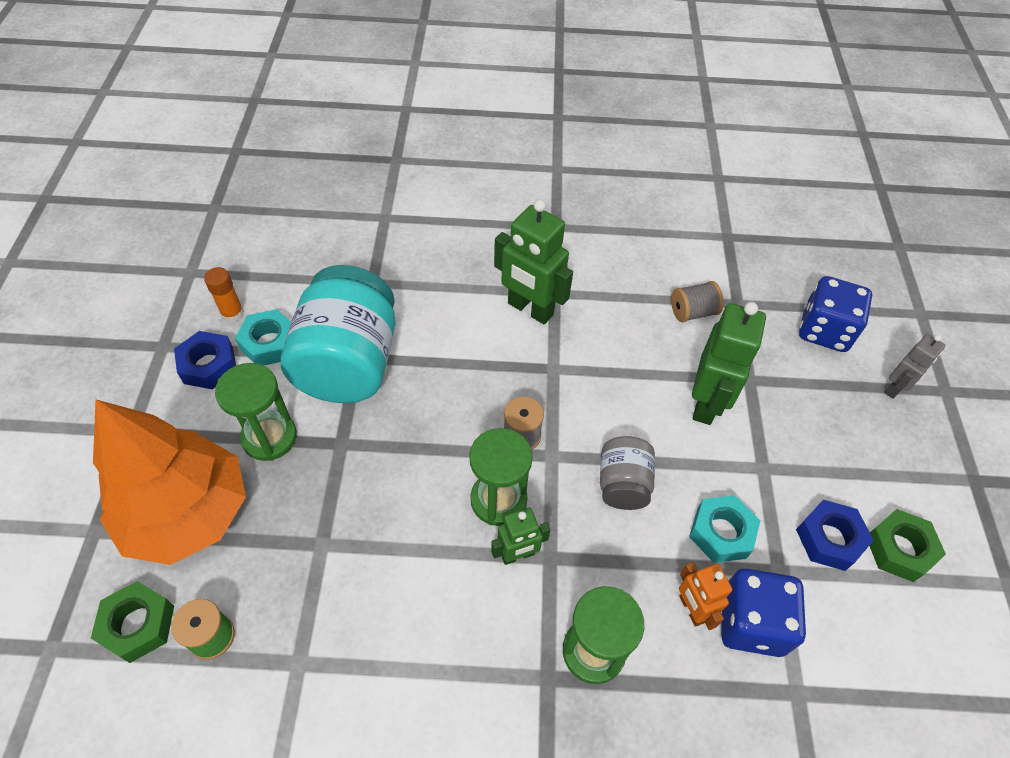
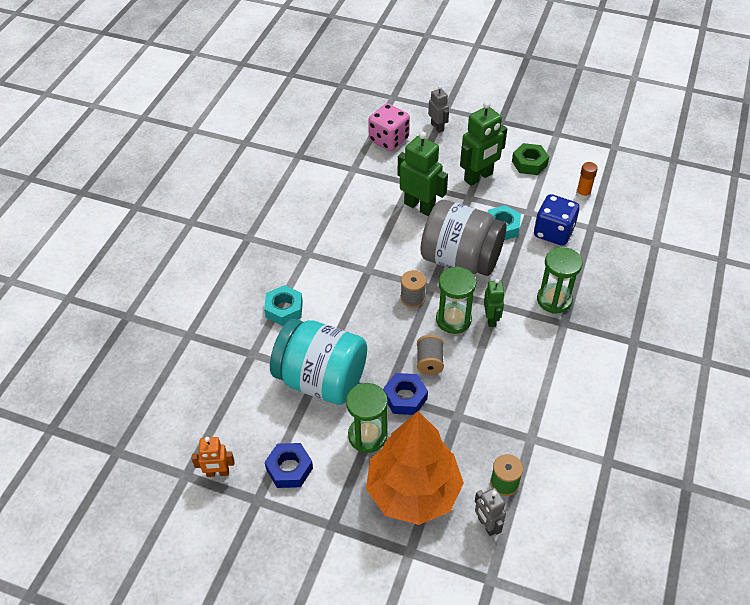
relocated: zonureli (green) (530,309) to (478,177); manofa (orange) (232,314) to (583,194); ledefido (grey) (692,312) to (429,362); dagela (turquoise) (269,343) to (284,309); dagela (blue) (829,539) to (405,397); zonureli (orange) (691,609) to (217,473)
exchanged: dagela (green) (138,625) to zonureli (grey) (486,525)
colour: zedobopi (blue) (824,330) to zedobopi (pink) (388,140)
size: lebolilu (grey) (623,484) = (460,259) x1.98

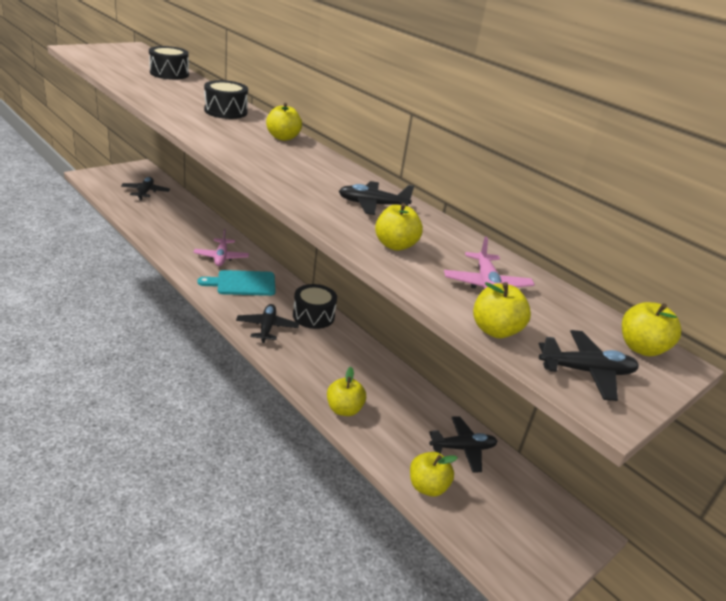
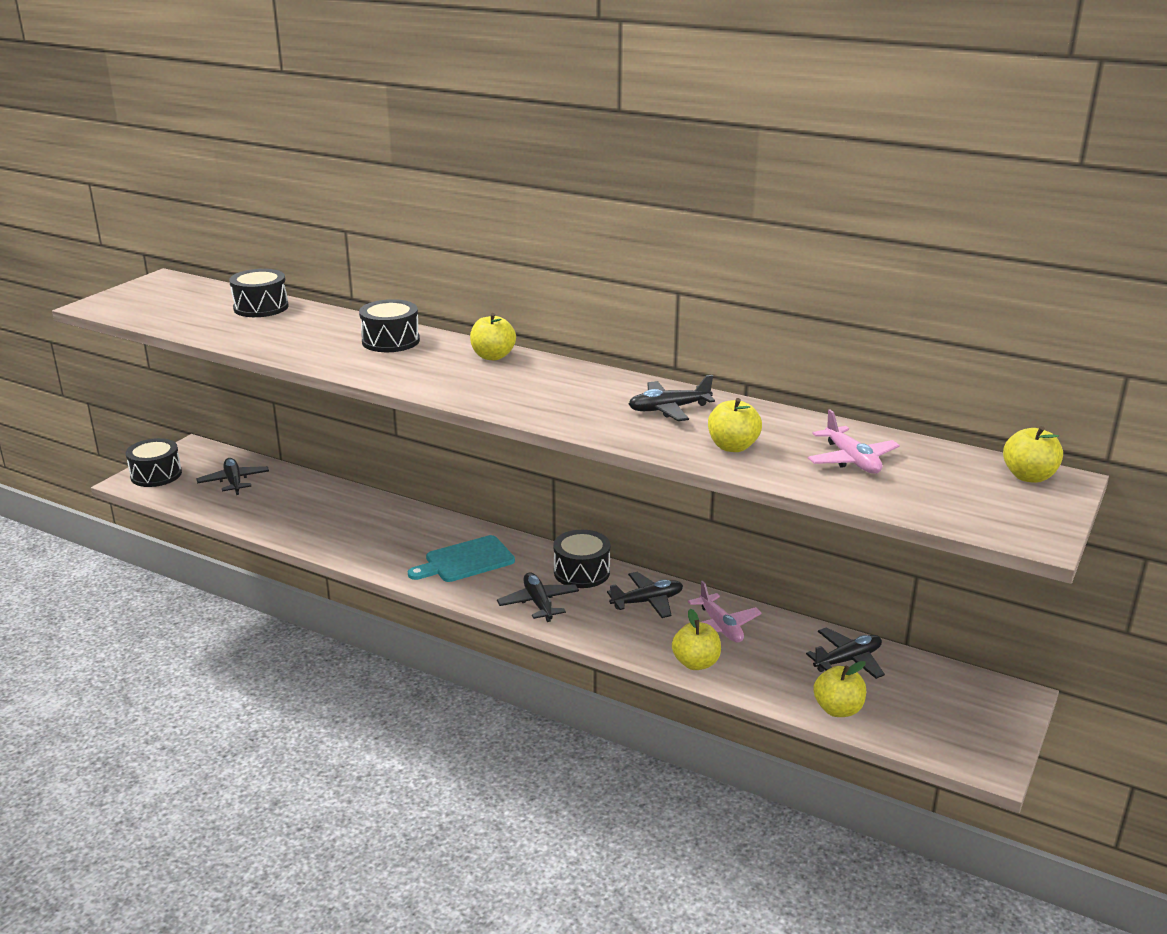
missing: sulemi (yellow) (495,330)
appeared: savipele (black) (156,475)
relocated: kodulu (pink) (221,257) to (720,627); kodulu (black) (586,371) to (647,601)

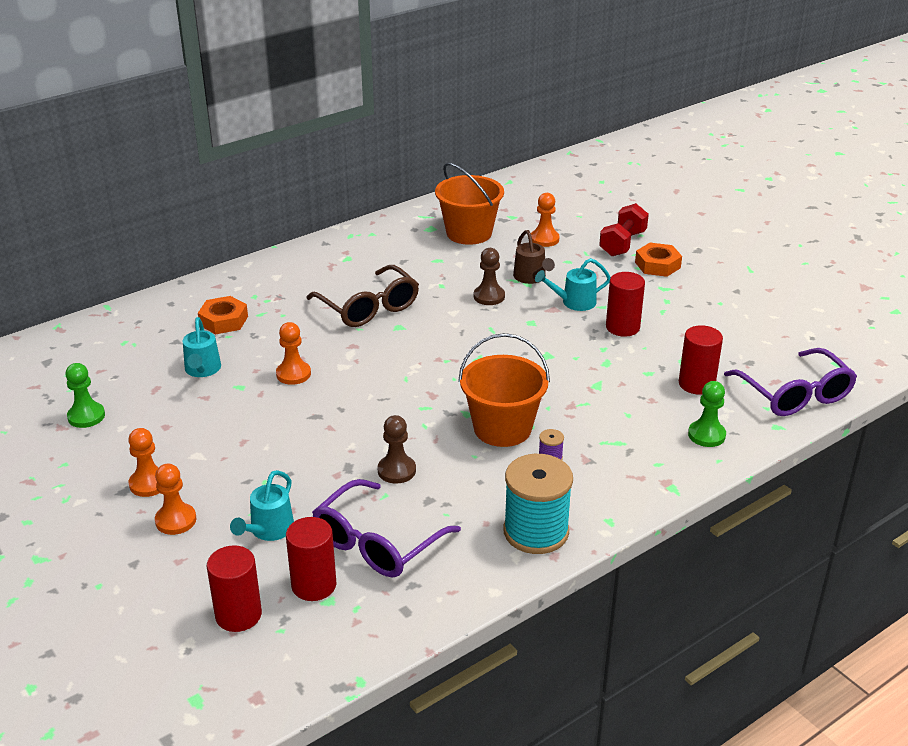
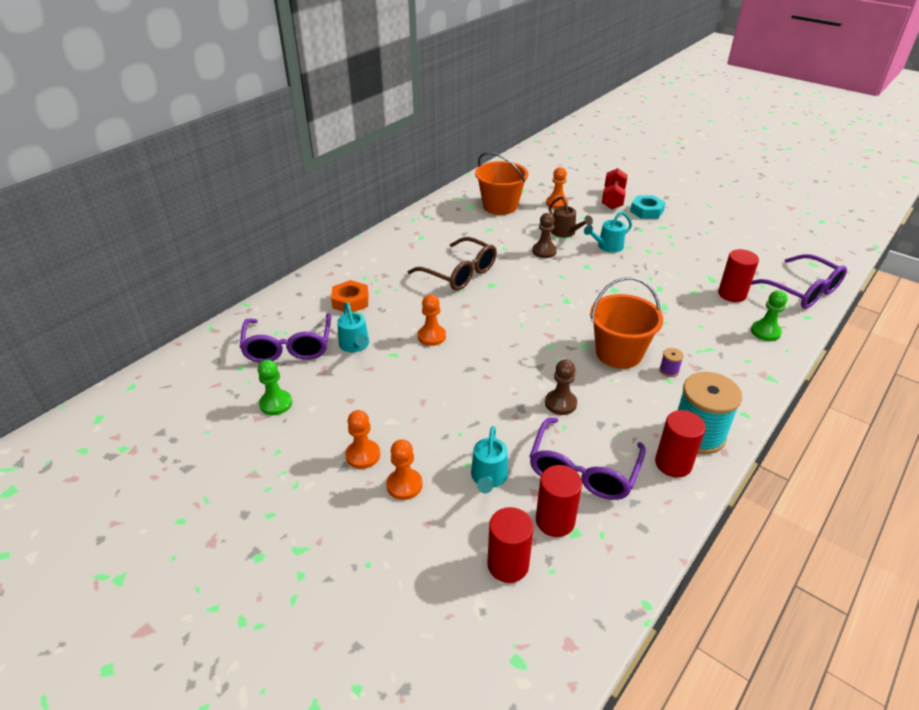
appeared: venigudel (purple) (288,347)
relocated: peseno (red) (622,327) to (673,464)
colour: dagela (orange) (657,265) to dagela (turquoise) (646,211)

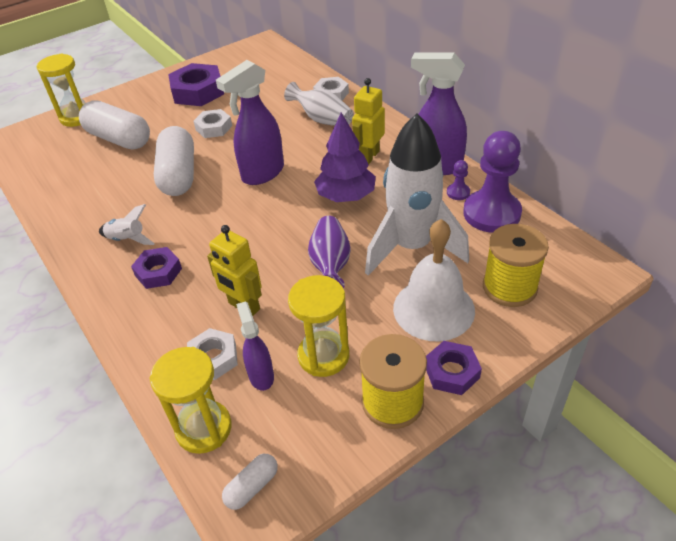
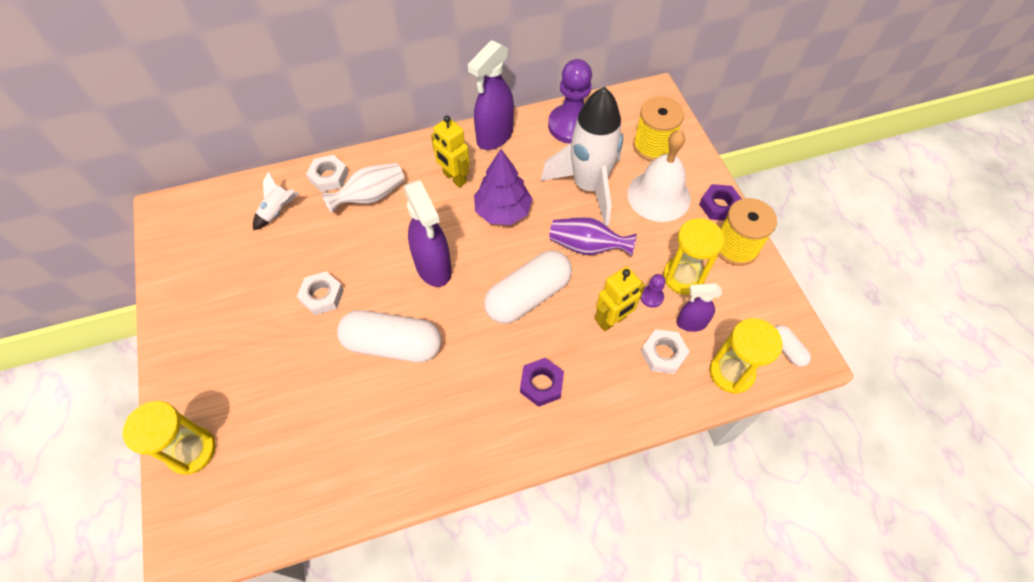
missing: dagela (purple) (198,91)
relocated: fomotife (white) (119,139) to (528,296); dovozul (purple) (458,192) to (651,297); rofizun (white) (127,240) to (278,211)

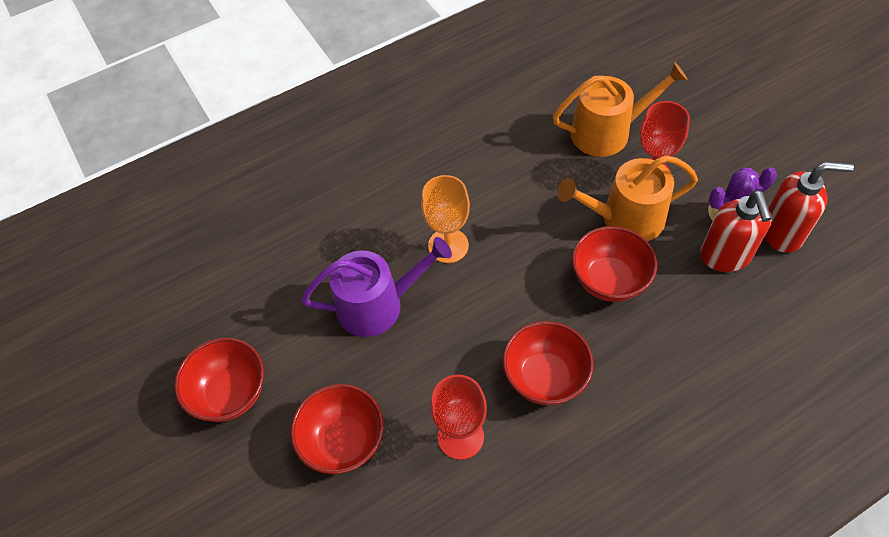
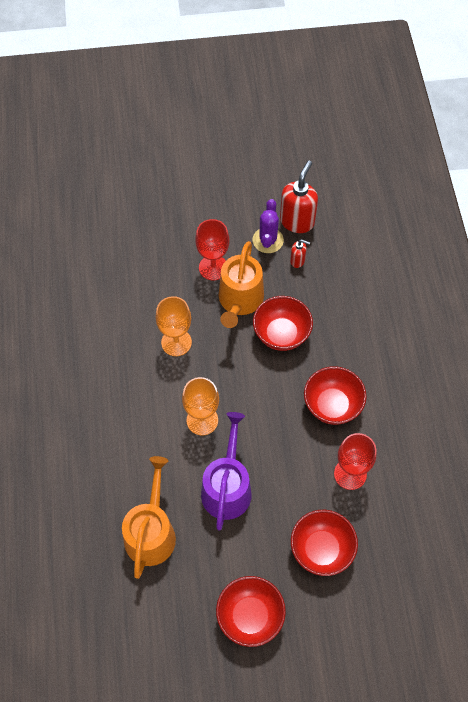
appeared: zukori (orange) (176,342)
relocated: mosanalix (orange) (607,132) to (151,532)
size: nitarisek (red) (725,256) = (297,261) x0.50

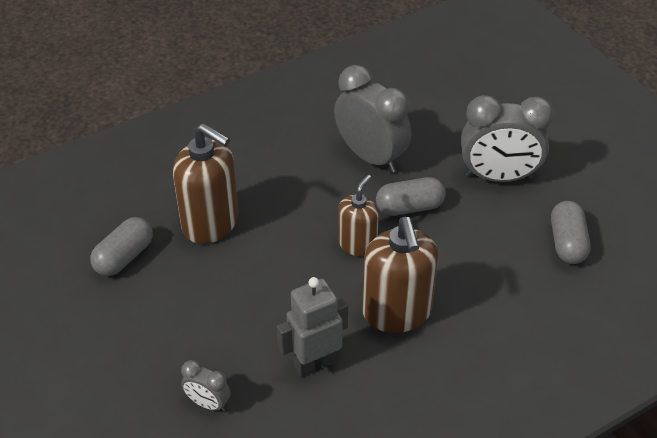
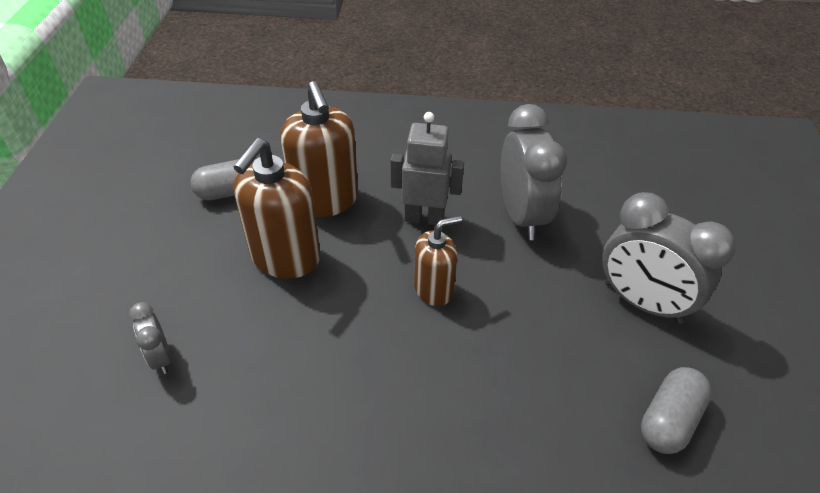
missing: fomotife (grey) (409,207)
relocated: nitarisek (brown) (397,312) to (285,257); zonureli (grey) (314,363) to (424,218)

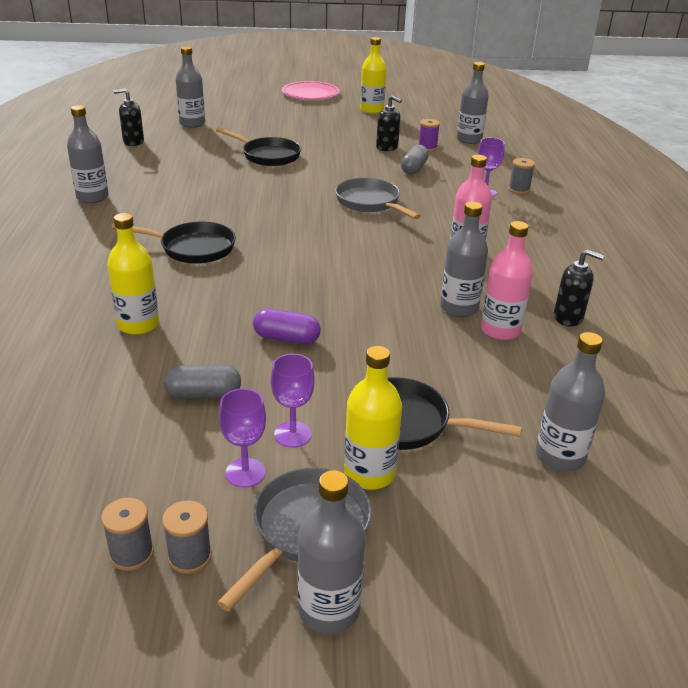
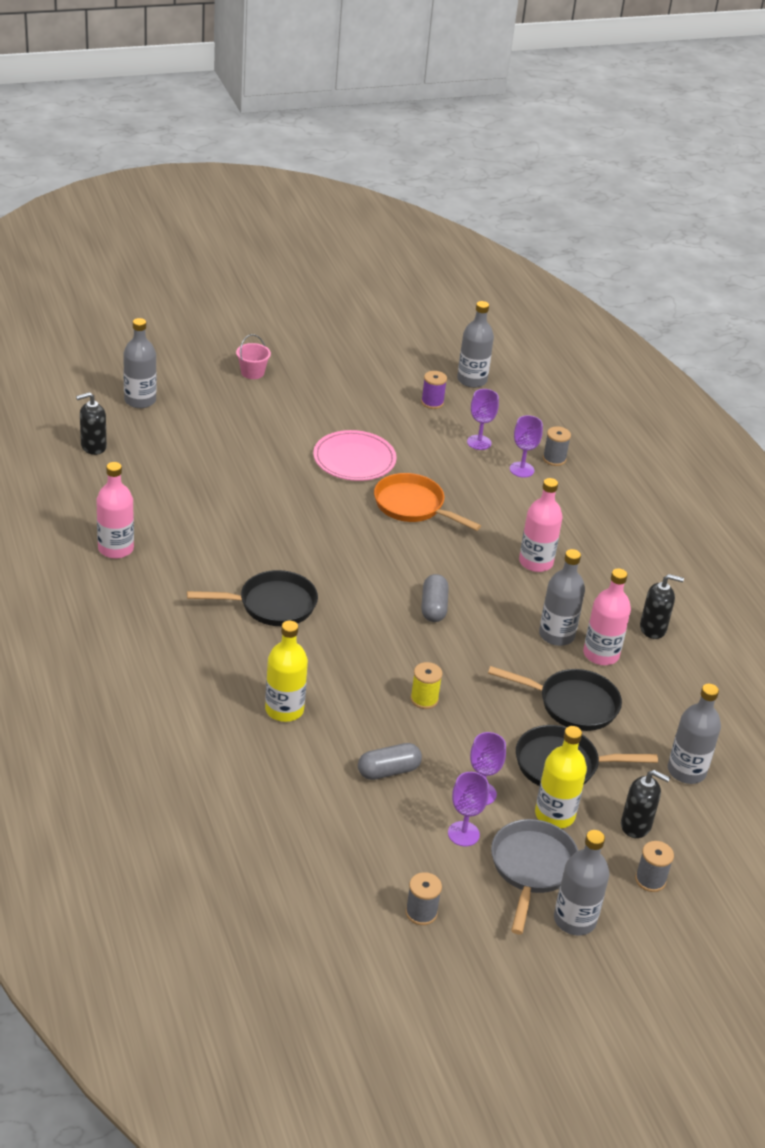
missing: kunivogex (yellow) (371,110)
appeared: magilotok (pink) (252,372); zukori (purple) (479,442)
relocated: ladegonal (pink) (310,94) to (354,459); nitarisek (black) (387,147) to (636,825); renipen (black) (267,156) to (572,704); fomotife (grey) (414,168) to (433,607); ledefido (grey) (190,556) to (650,880)
exchanged: fomotife (purple) (286,338) to ledefido (yellow) (424,699)
colour: kunivogex (grey) (92,197) to kunivogex (pink) (116,548); renipen (grey) (370,203) to renipen (orange) (413,506)

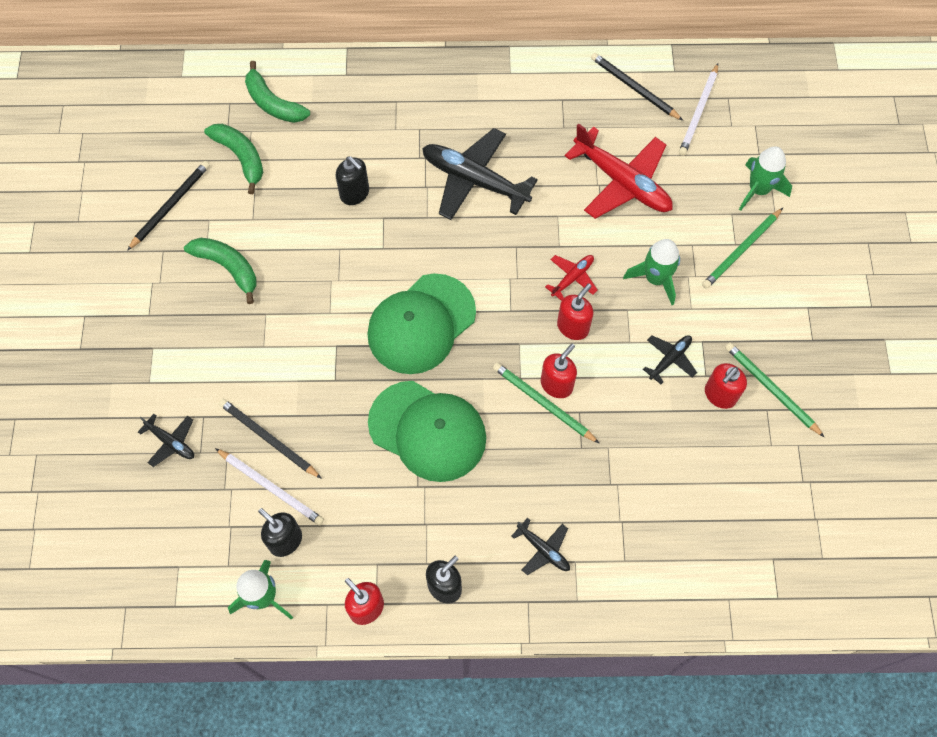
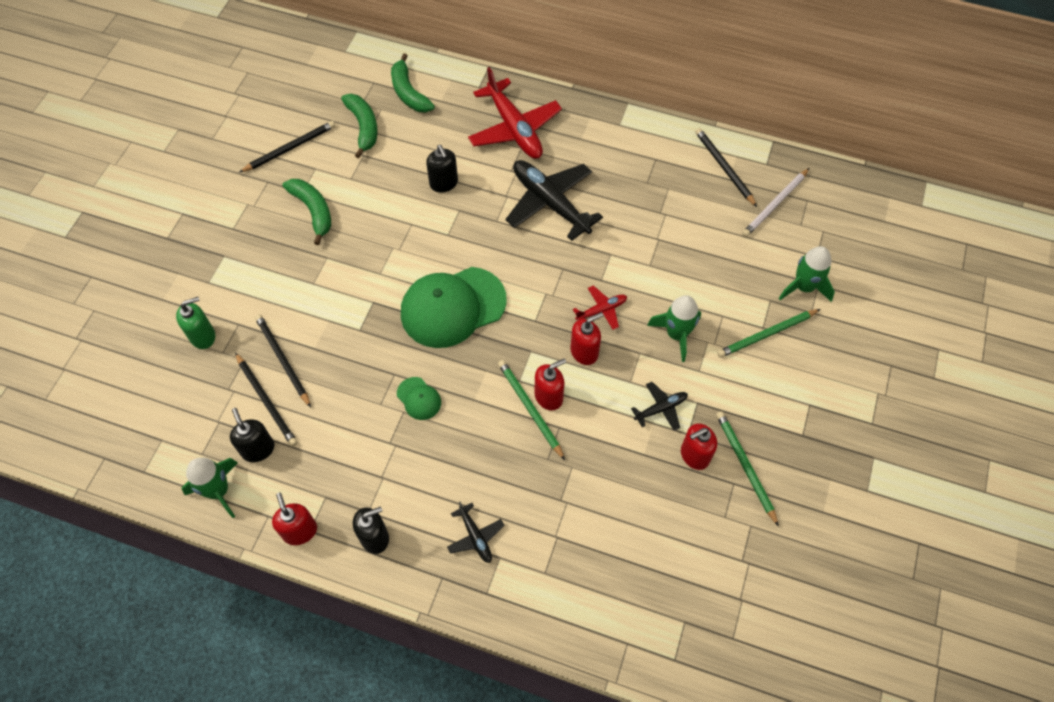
relocated: kodulu (red) (622,182) to (514,129)
exchanged: kodulu (black) (171,442) to nitarisek (green) (203,336)
colour: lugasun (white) (271,487) to lugasun (black) (267,401)
size: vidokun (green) (427,431) = (419,398) x0.44

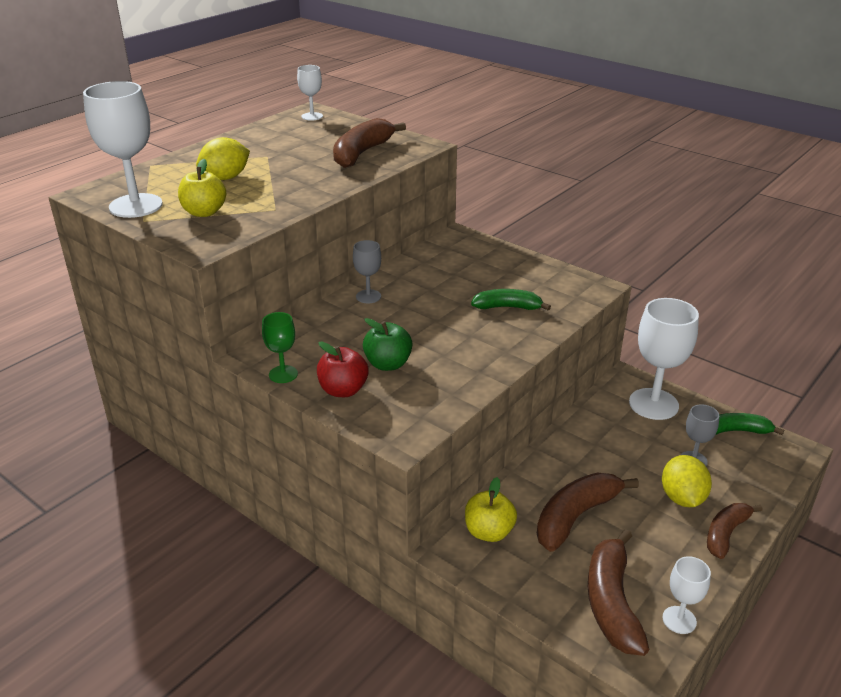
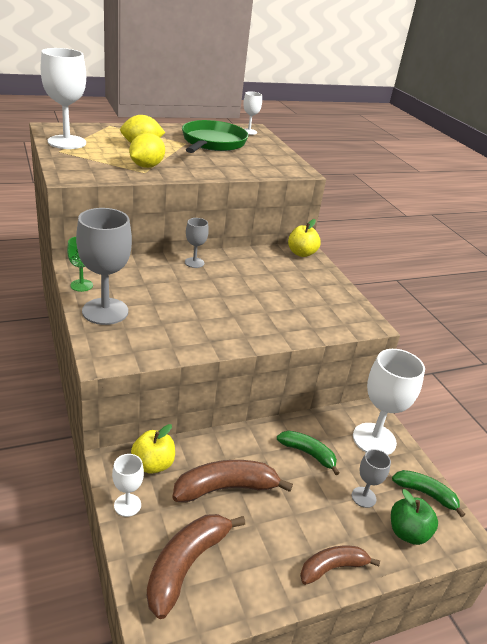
missing: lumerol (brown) (362,153)
appeared: renipen (green) (212,143)
relocated: sulemi (yellow) (204,212) to (301,253); lumerol (green) (507,307) to (308,453); sulemi (green) (388,364) to (407,532); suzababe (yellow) (682,498) to (146,166); zukori (white) (679,620) to (127,505)
exchanged: sulemi (red) (343,390) to zukori (grey) (105,311)

